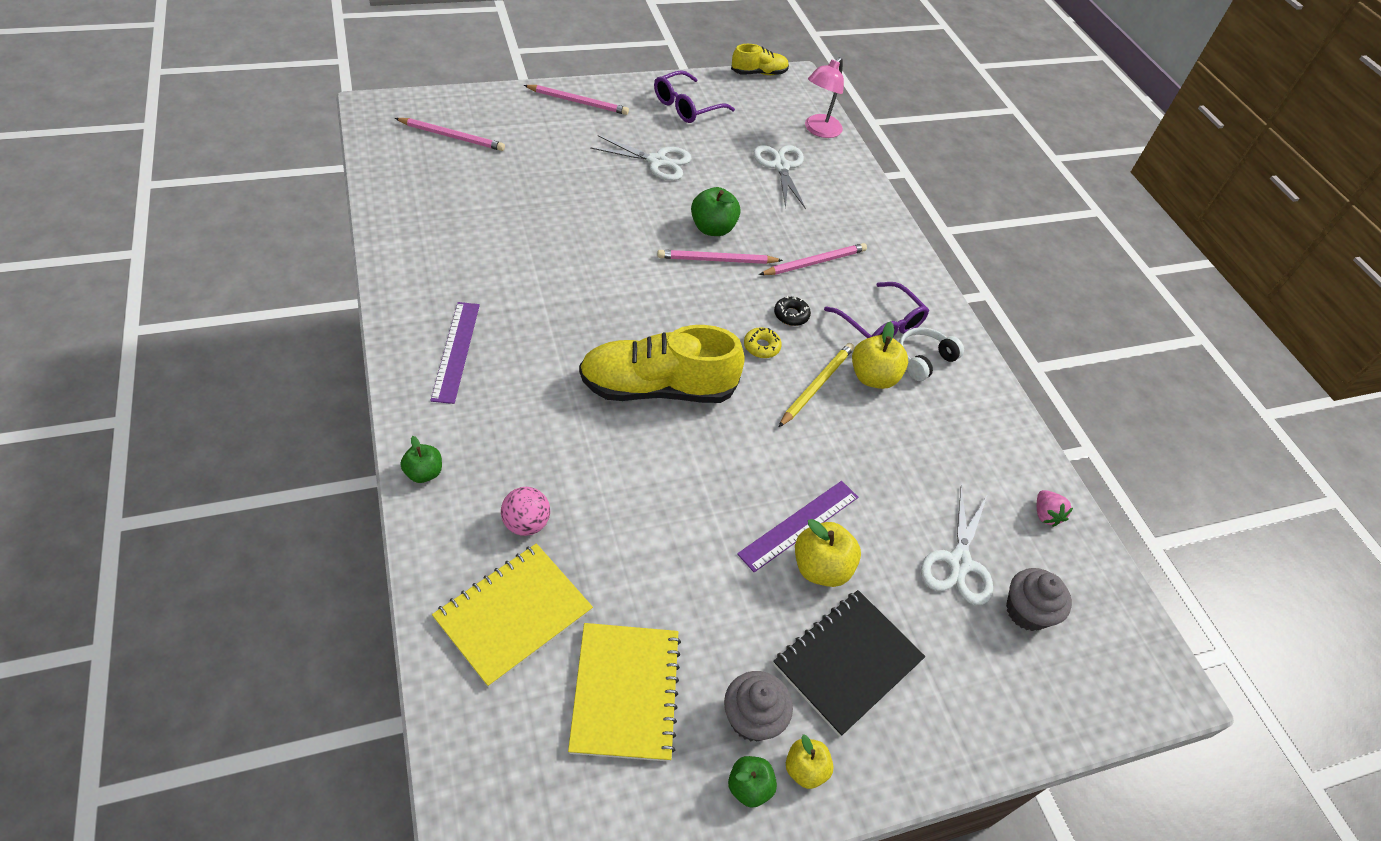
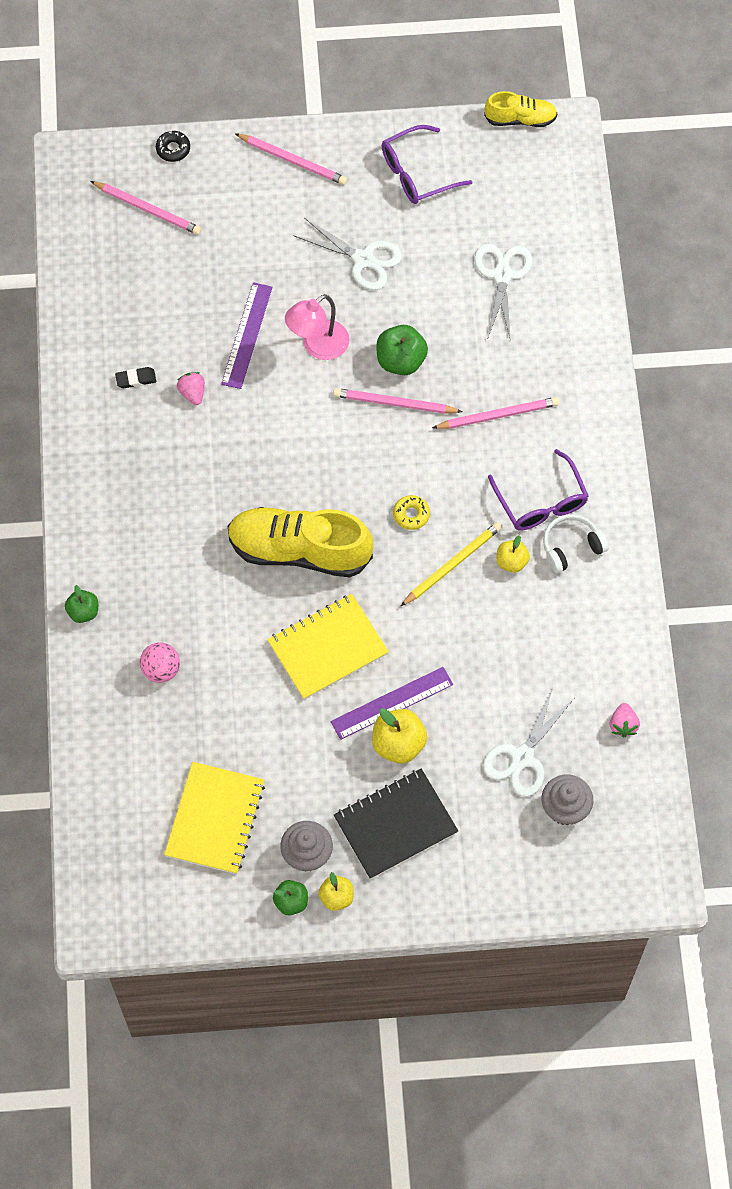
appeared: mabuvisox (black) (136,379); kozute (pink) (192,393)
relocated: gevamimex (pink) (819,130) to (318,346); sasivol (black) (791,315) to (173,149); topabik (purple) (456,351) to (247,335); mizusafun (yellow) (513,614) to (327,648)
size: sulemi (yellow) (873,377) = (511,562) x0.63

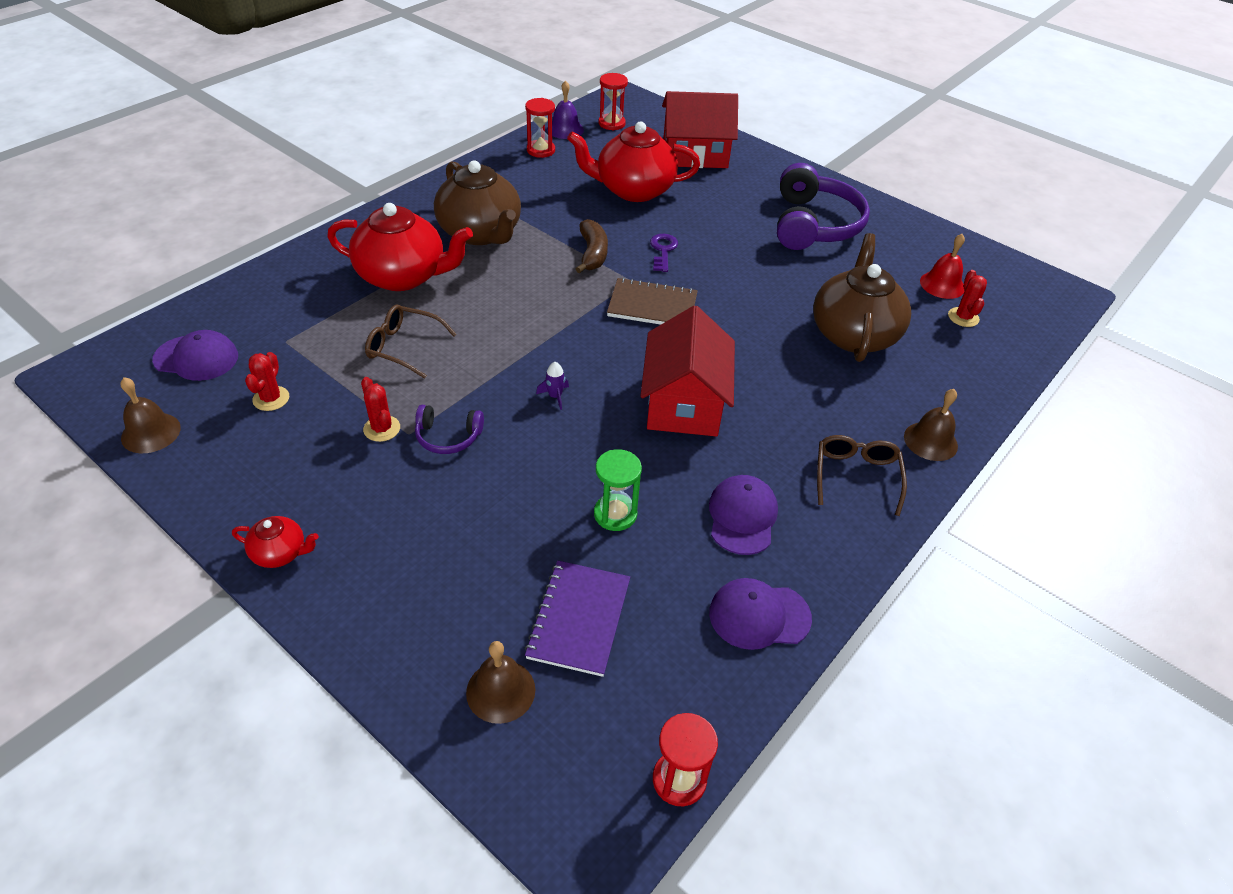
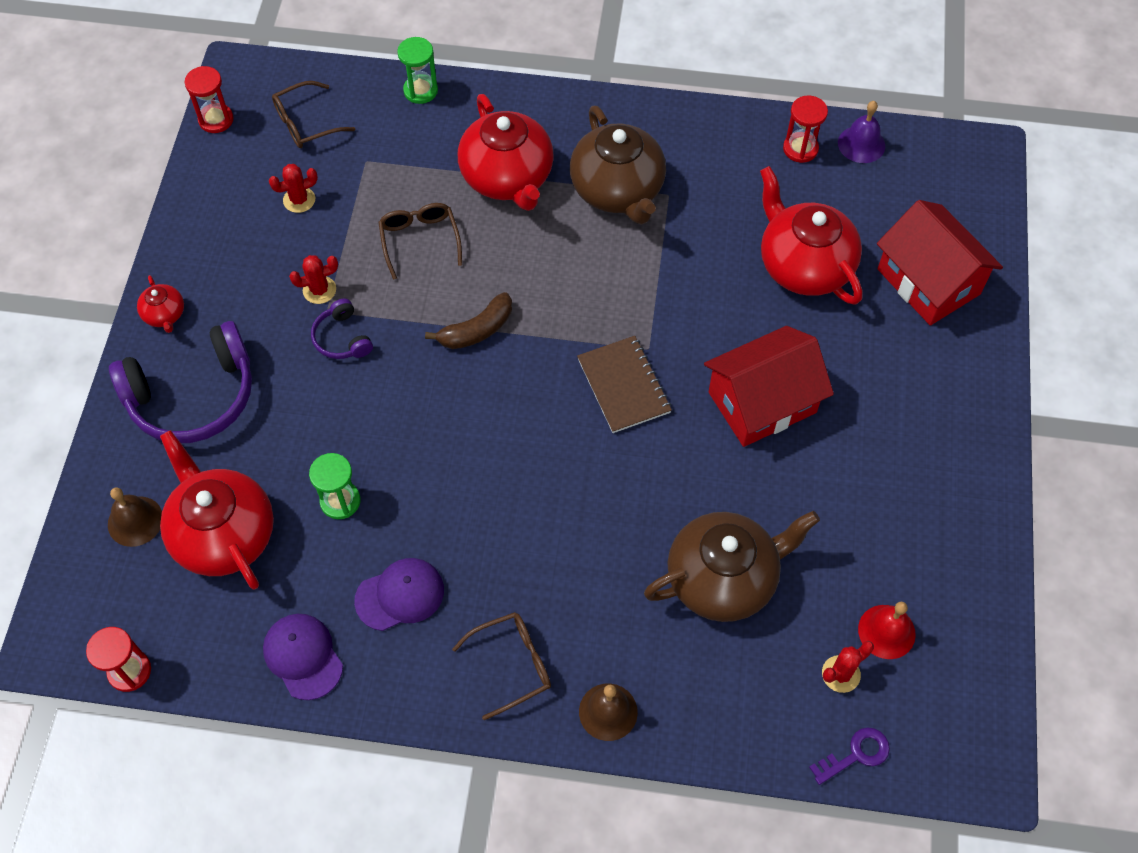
missing: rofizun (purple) (555,396); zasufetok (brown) (151,432)
appeared: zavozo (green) (420,91)
relocated: zavozo (red) (611,123) to (216,120); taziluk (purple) (813,224) to (193,396); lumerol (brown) (592,254) to (477,330); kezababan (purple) (663,250) to (856,754); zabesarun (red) (684,403) to (762,402)
exchanged: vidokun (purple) (196,358) to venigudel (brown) (306,123); mizusafun (purple) (579,619) to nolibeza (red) (223,534)
spun: nolibeza (brown) (480,233) = (618,190) 45 degrees counterclockwise; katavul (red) (382,429) = (319,290) 45 degrees clockwise

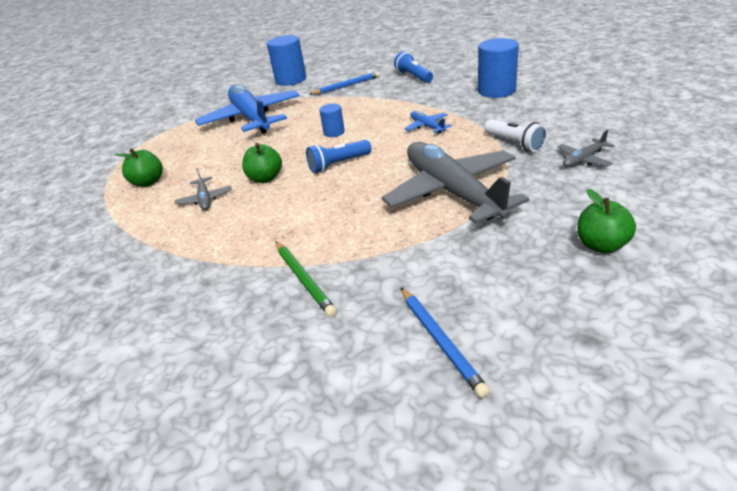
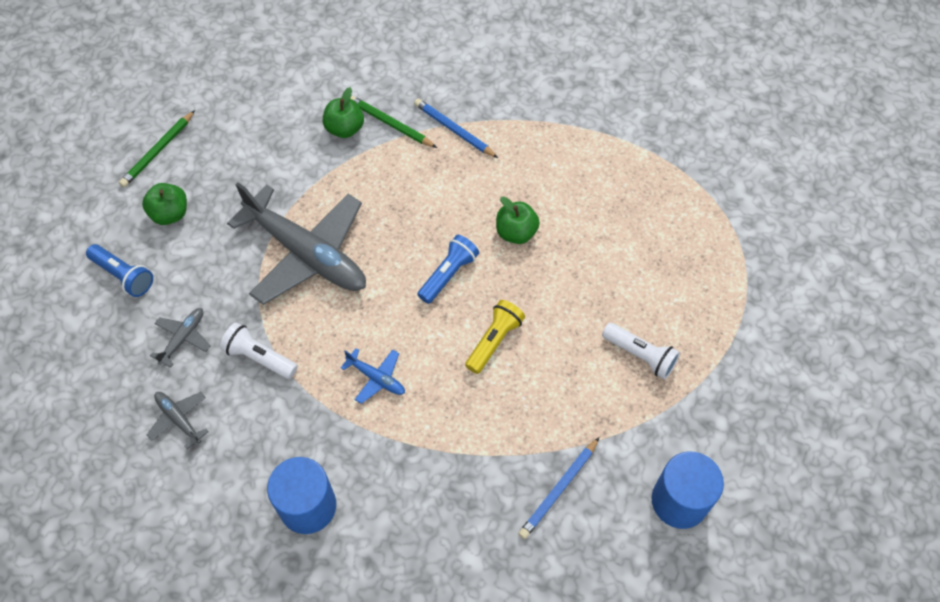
appeared: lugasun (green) (158,151)
relocated: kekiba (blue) (413,77) to (123,275); sulemi (green) (148,182) to (345,129); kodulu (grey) (205,199) to (179,419); lugasun (blue) (440,341) to (454,130)
exchanged: kodulu (blue) (251,119) to kekiba (white) (640,355); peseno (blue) (334,132) to kekiba (yellow) (494,341)

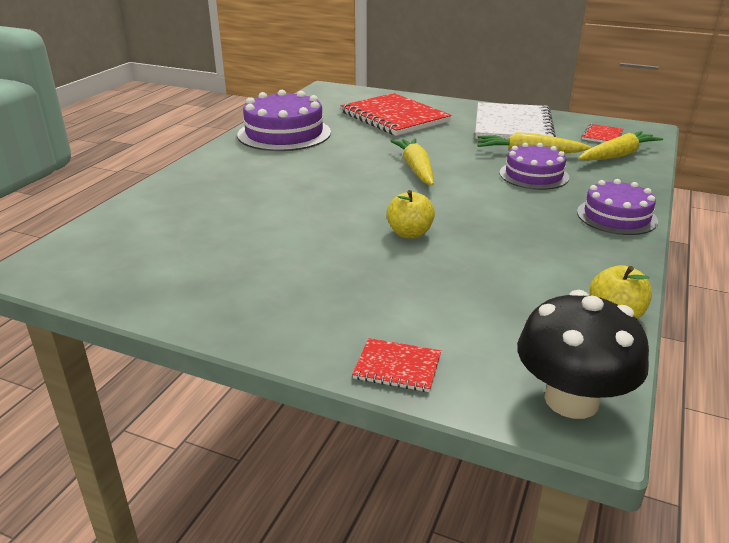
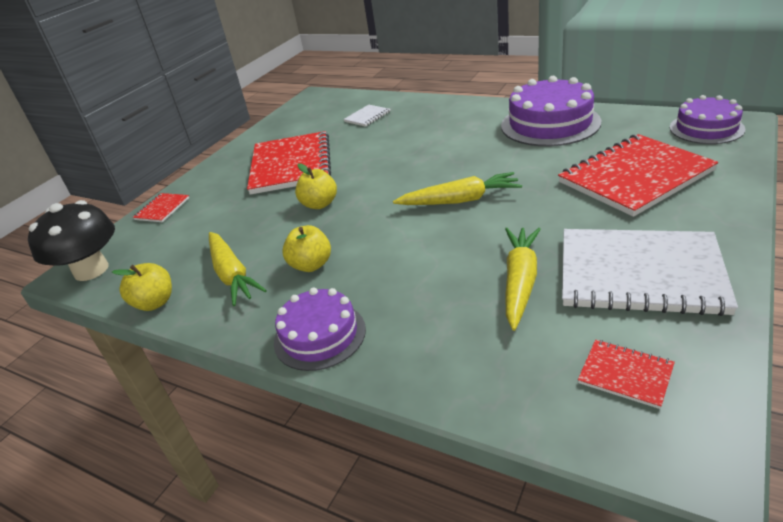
appeared: mizusafun (white) (367,117); mizusafun (red) (291,165); sulemi (yellow) (311,265)
relocated: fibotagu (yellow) (617,155) to (232,274); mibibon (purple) (534,175) to (706,128)

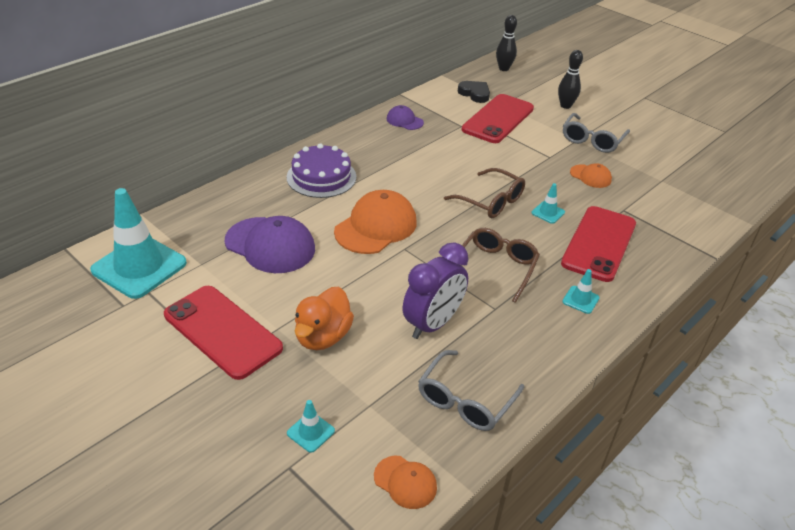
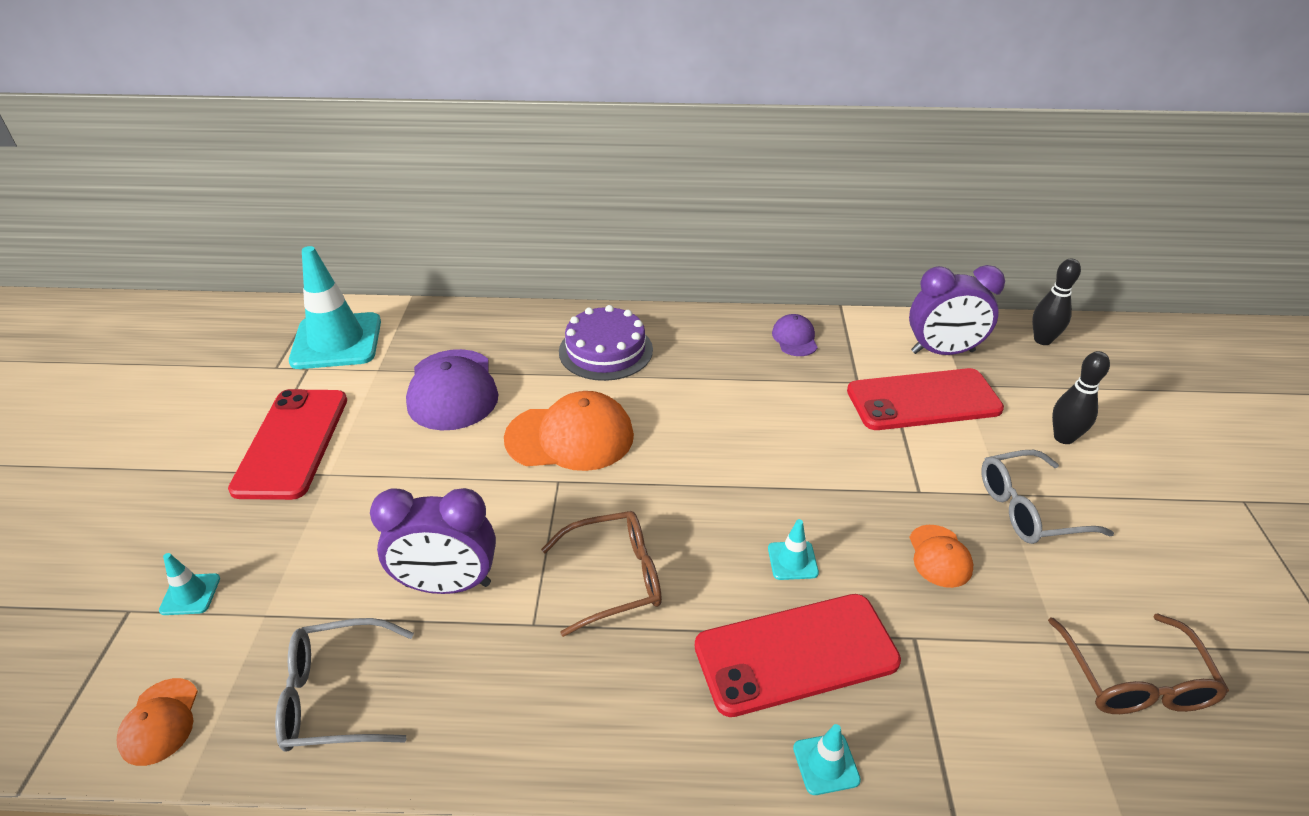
missing: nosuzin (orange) (323,337)
relocated: venigudel (brown) (491,201) to (1134,680); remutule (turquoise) (580,300) to (826,764)
exchanged: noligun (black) (474,94) to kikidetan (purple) (942,352)

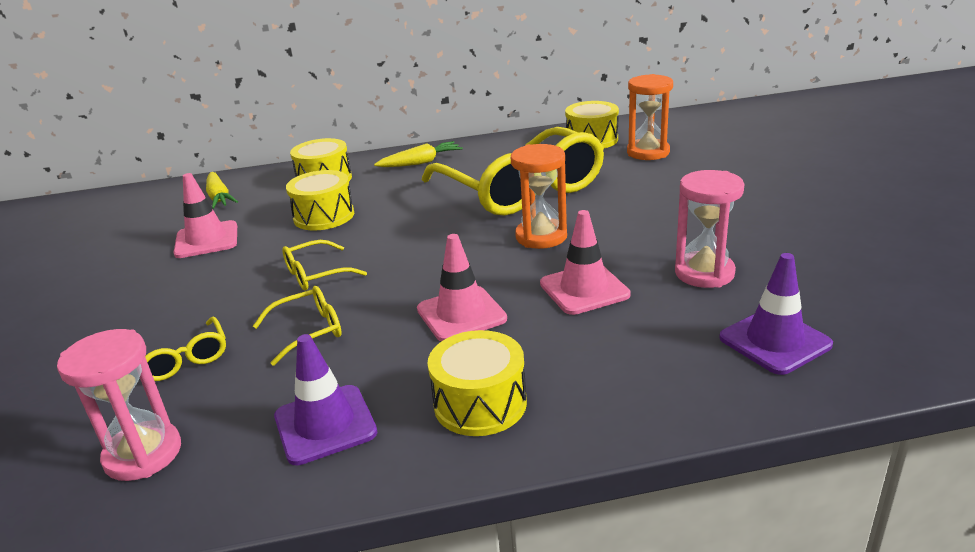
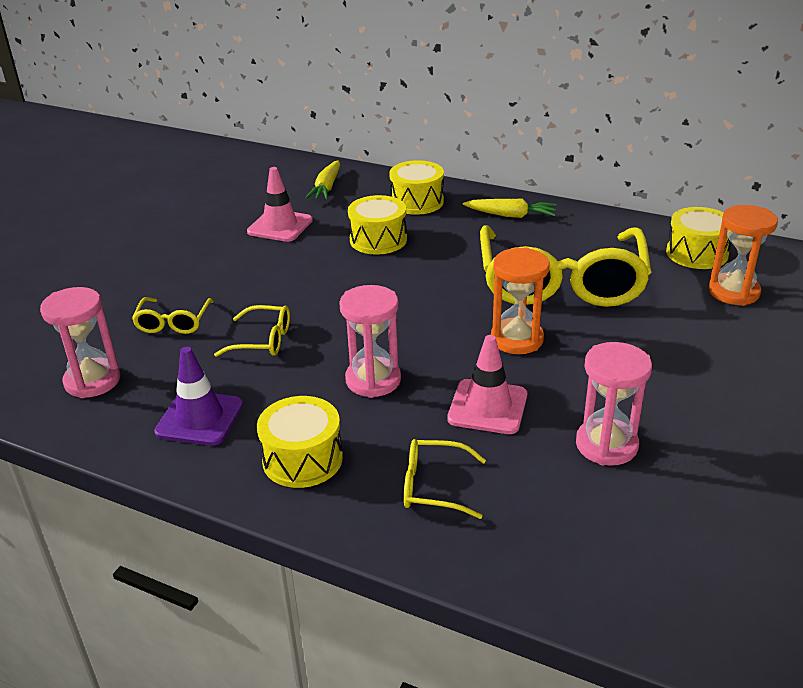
missing: remutule (purple) (774,341)
relocated: venigudel (yellow) (316,274) to (434,486)
exchanged: remutule (pink) (461,314) to zavozo (pink) (373,380)

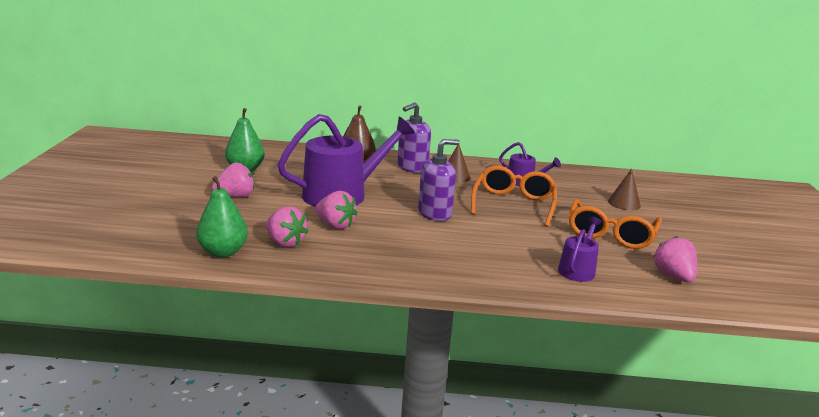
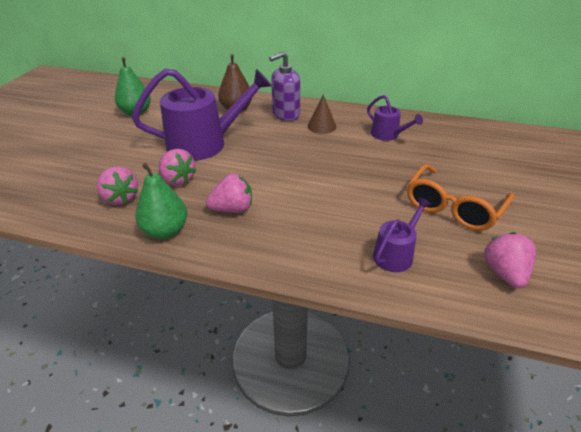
missing: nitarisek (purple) (435,213); venigudel (orange) (513,204); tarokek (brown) (624,203)
relocated: kozute (pink) (235,196) to (232,209); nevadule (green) (223,252) to (165,231)

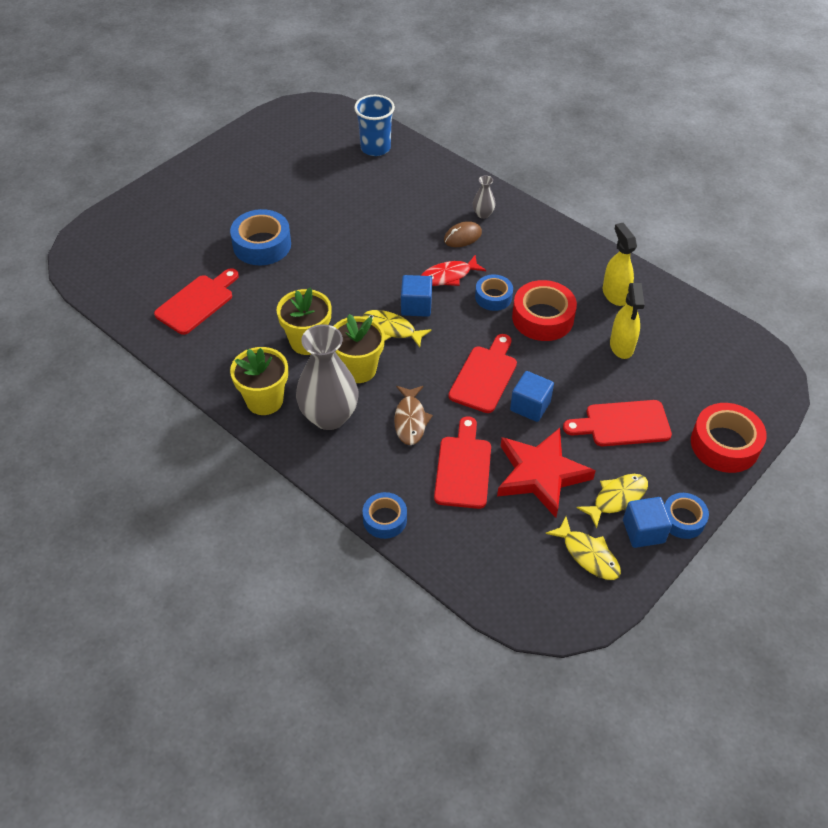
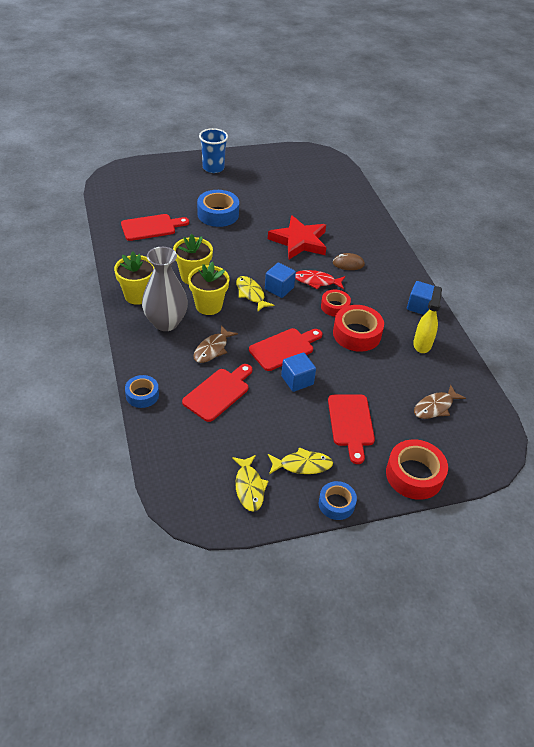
missing: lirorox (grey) (483,214); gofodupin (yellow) (621,346)
appeared: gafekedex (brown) (435,407)
relocated: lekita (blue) (375,148) to (213,168); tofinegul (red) (540,474) to (299,241); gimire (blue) (643,531) to (419,306)
colour: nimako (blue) (493,297) to nimako (red) (335,306)
spun: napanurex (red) (623,424) = (351,423) 120 degrees counterclockwise

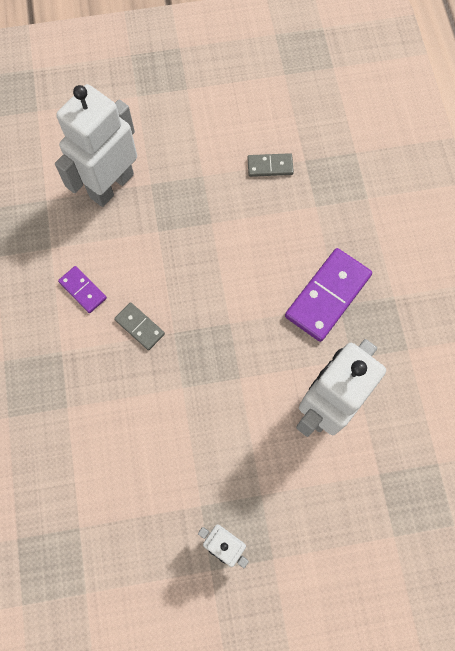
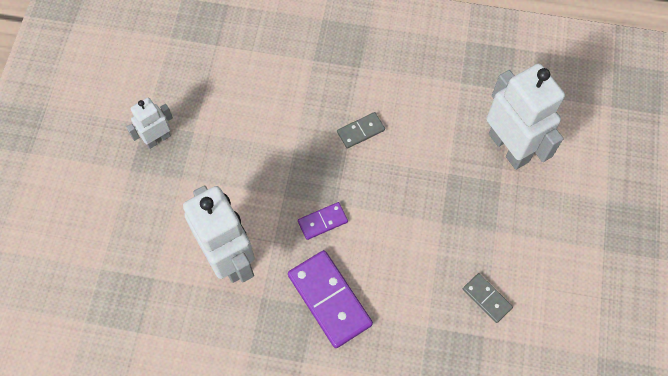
relocated: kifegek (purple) (83,290) to (322,222)
spun: kifegek (grey) (270,166) = (487,298) 60 degrees counterclockwise

